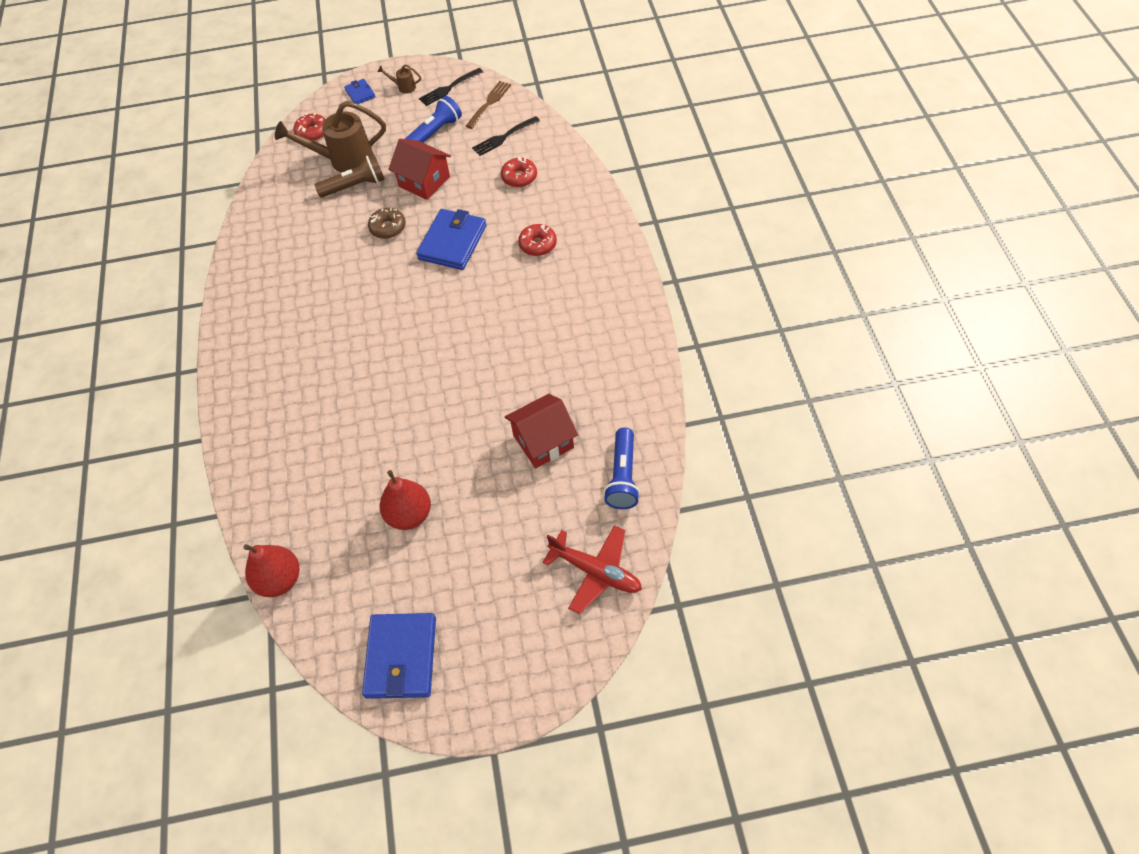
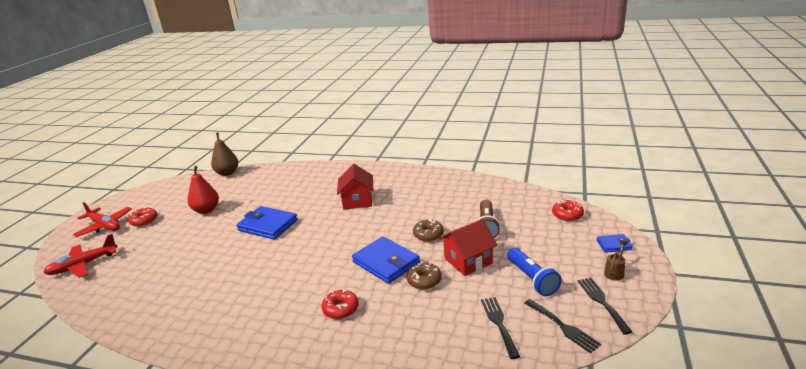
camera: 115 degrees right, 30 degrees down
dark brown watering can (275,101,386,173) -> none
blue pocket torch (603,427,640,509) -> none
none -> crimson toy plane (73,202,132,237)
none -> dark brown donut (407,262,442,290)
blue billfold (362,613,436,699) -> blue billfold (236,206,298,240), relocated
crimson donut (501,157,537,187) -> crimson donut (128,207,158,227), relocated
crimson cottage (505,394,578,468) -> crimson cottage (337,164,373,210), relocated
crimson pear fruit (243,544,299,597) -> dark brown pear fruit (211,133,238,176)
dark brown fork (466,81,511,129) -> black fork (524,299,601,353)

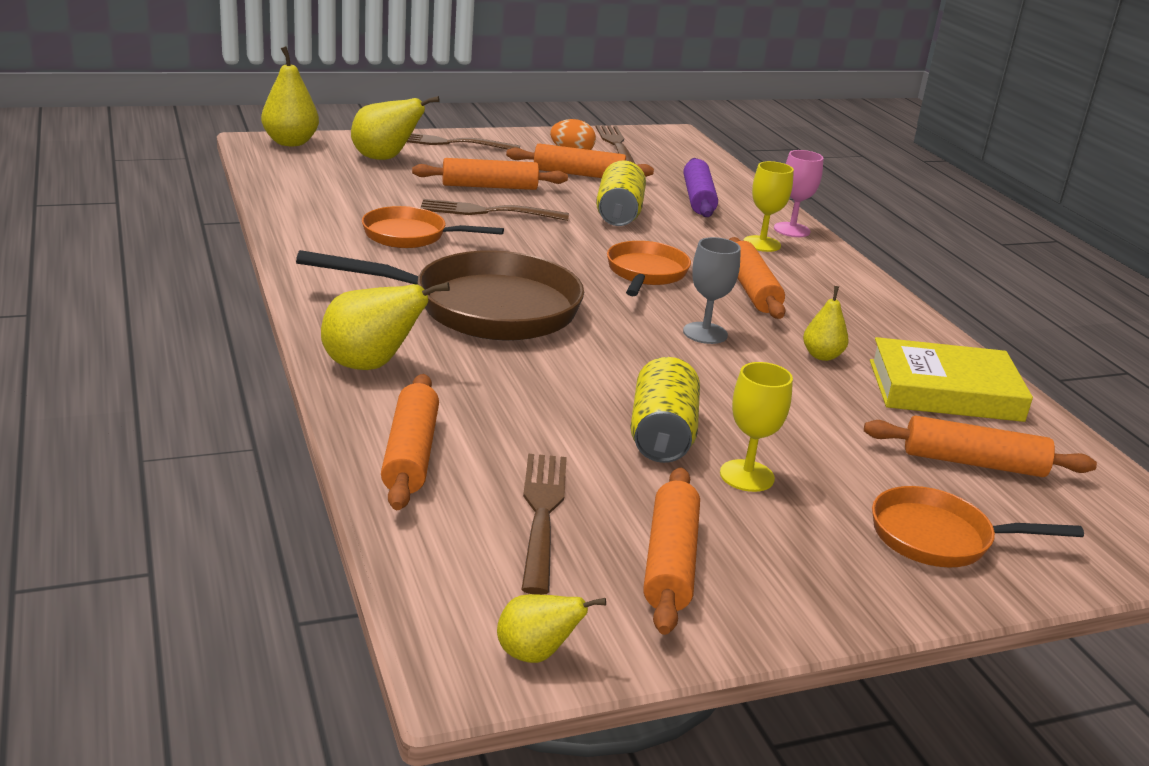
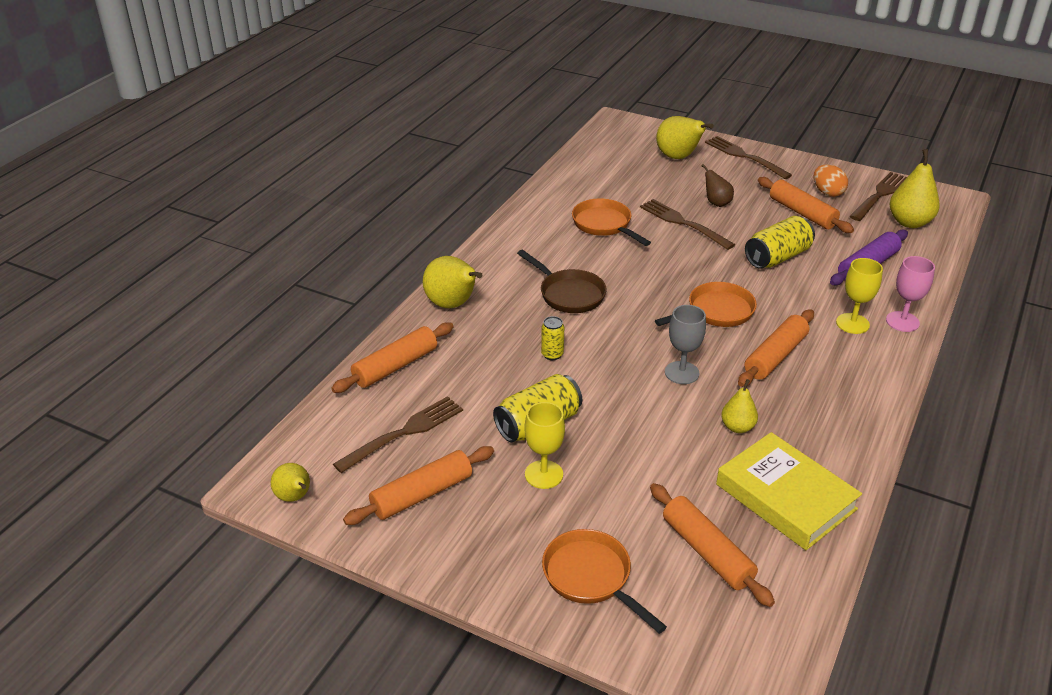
camera: 50 degrees right, 10 degrees up
none -> golden tin (541,316,564,360)
golden pear fruit (261,46,319,146) -> golden pear fruit (890,149,940,228), relocated
orange pastry roller (412,158,568,190) -> dark brown pear fruit (701,164,734,207)
dark brown skillet (296,250,584,341) -> dark brown skillet (517,250,606,313), x0.56

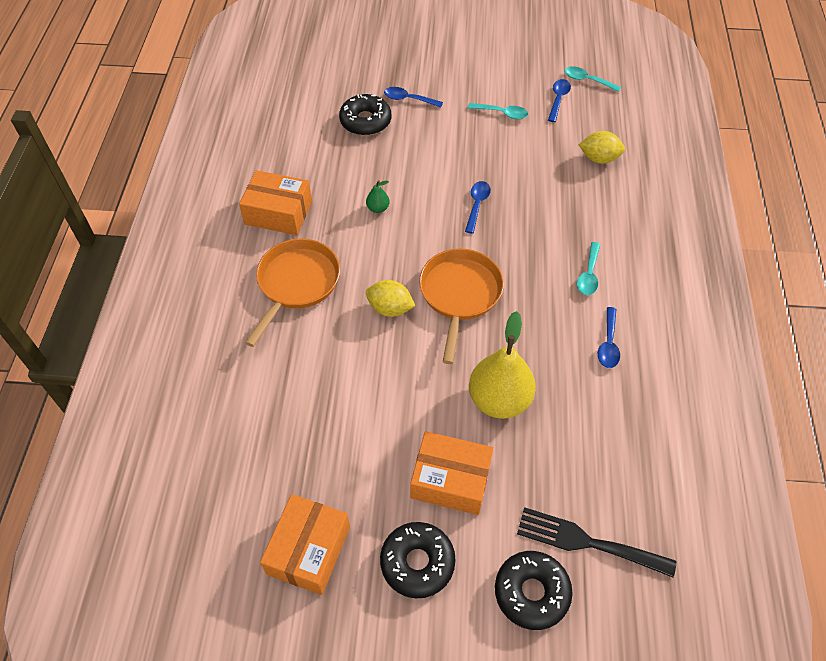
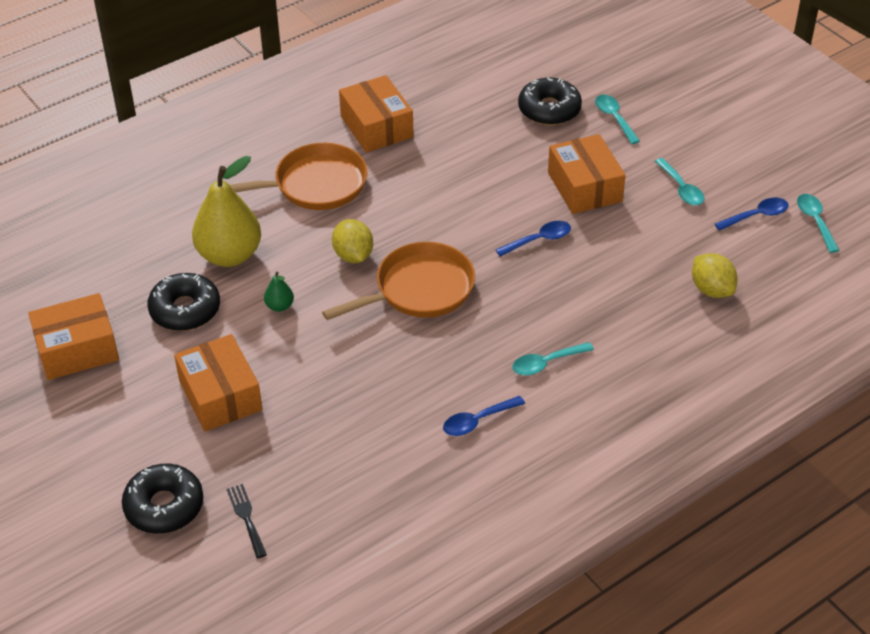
camera: 50 degrees right, 10 degrees down
none -> orange package (548,134,626,214)
emerald pear fruit (366,180,390,213) -> emerald pear fruit (264,272,294,312), relocated
black donut (380,522,456,598) -> black donut (147,273,220,331), relocated
golden pear fruit (469,311,536,419) -> golden pear fruit (192,156,261,267), relocated
blue teaspoon (384,87,443,108) -> teal teaspoon (595,94,640,144)
black fork (517,507,676,578) -> black fork (227,484,267,558), x0.54

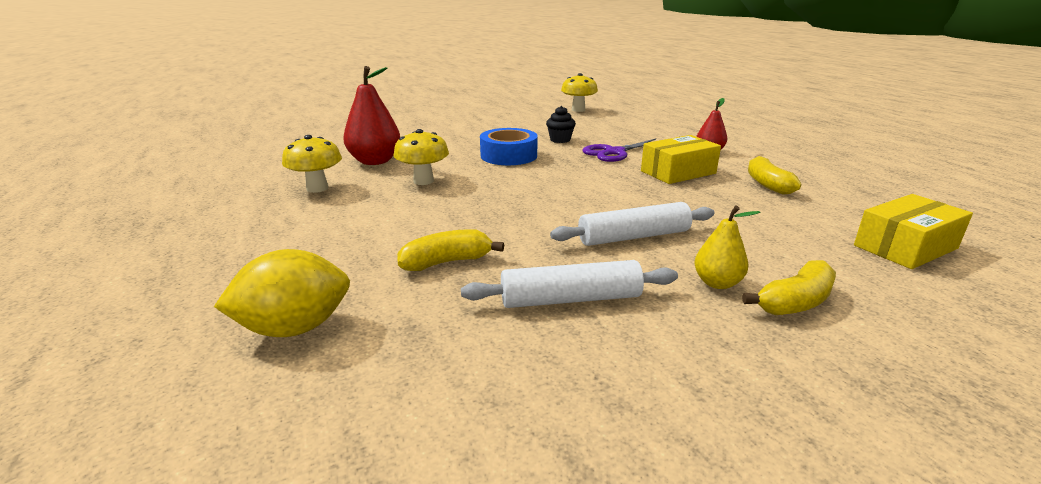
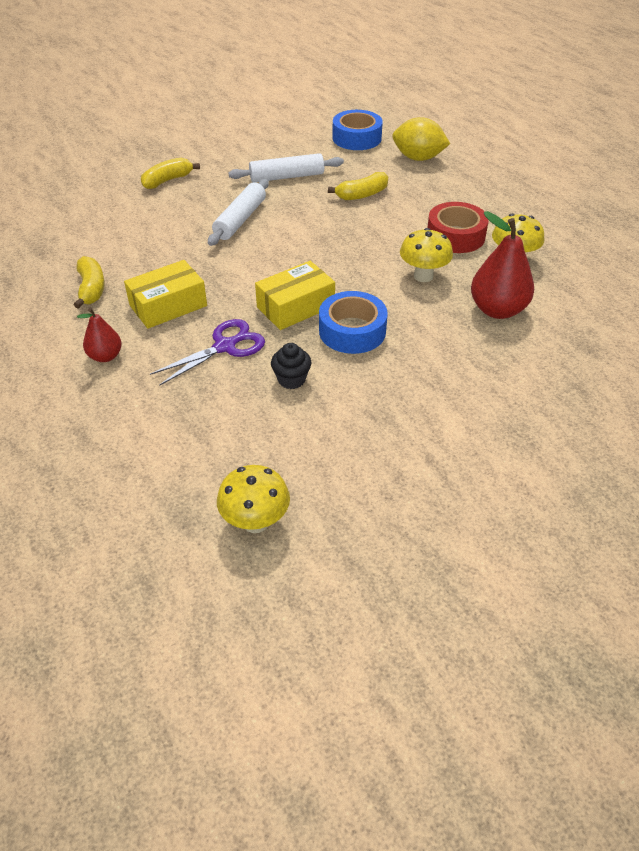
camera: 175 degrees right, 20 degrees up
golden pear fruit (694,206,760,289) -> none
none -> blue tape (332,110,383,150)
none -> crimson tape (427,202,489,253)
golden package (854,194,973,269) -> golden package (255,261,335,330), relocated
golden lemon (214,249,350,337) -> golden lemon (392,117,450,161), 45 degrees clockwise
snow-white pastry roller (550,202,714,246) -> snow-white pastry roller (208,179,269,246), 45 degrees counterclockwise

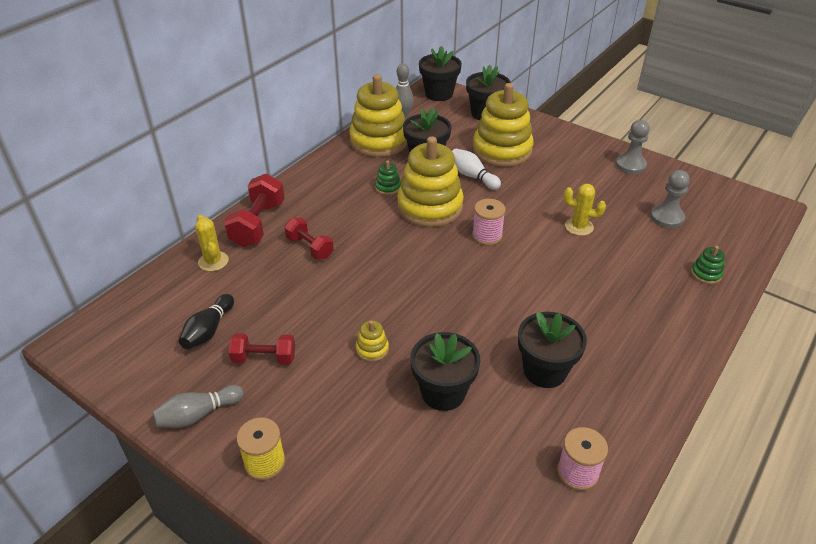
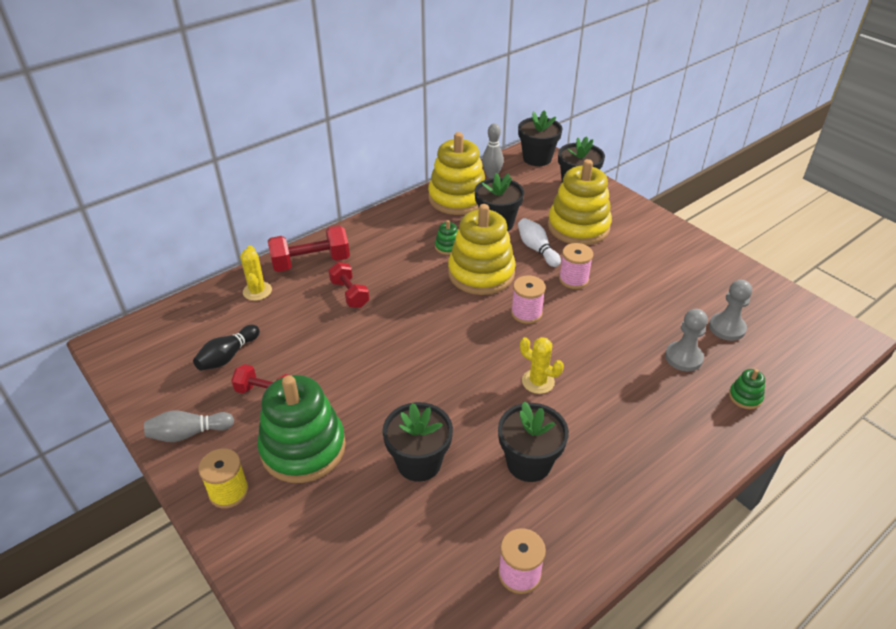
camera: 15 degrees right, 0 degrees up
golden ring stacker (356,320,389,362) -> none
none -> emerald ring stacker (257,375,346,483)
none -> pink spool (559,243,593,289)
golden cactus (563,184,606,236) -> golden cactus (520,337,564,394), relocated
ash-grey pawn (616,120,650,174) -> ash-grey pawn (665,309,708,371), relocated
crimson dumbbell (224,174,285,247) -> crimson dumbbell (268,225,350,272), 45 degrees clockwise

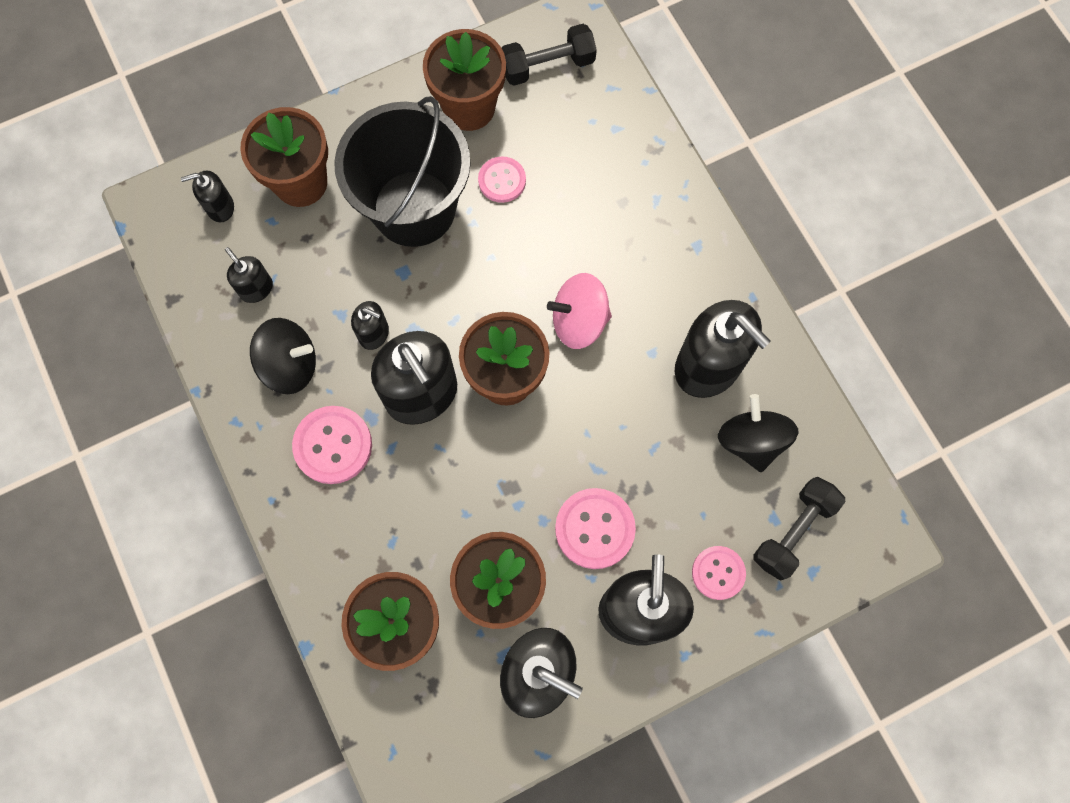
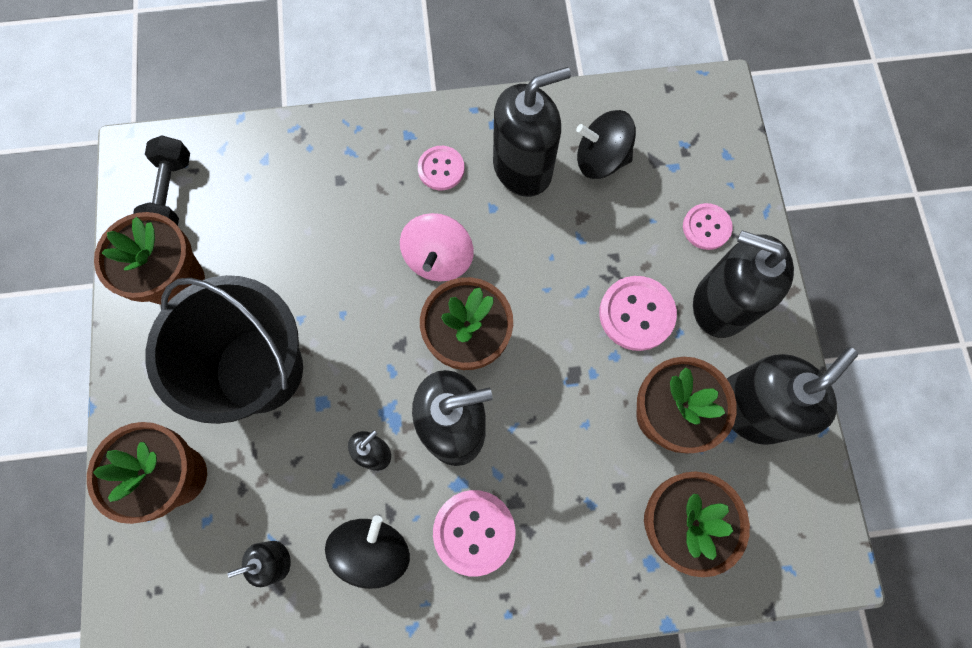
camera: 70 degrees left, 0 degrees up
black pump bottle (181,171,234,222) -> none
black dumbbell (753,477,845,581) -> none
pink sewing button (478,157,526,203) -> pink sewing button (418,146,465,190), relocated

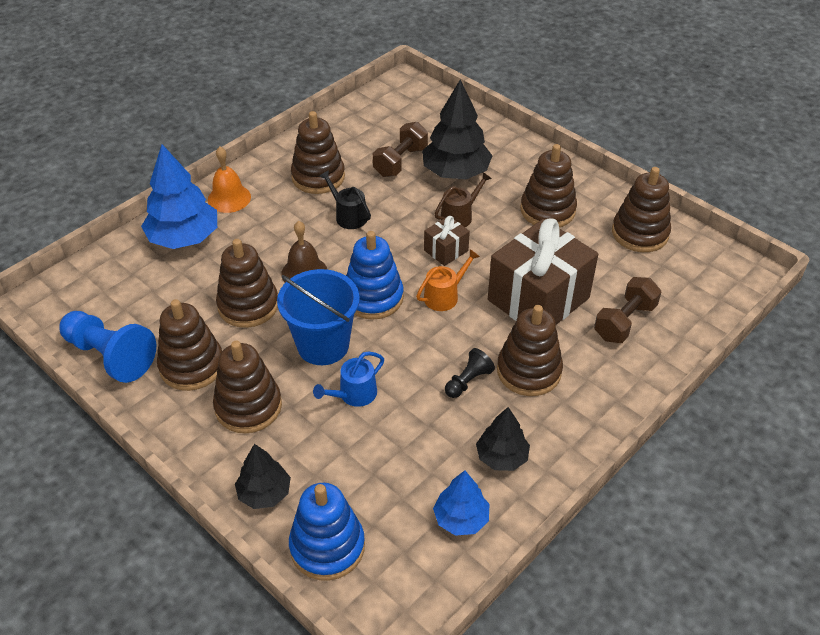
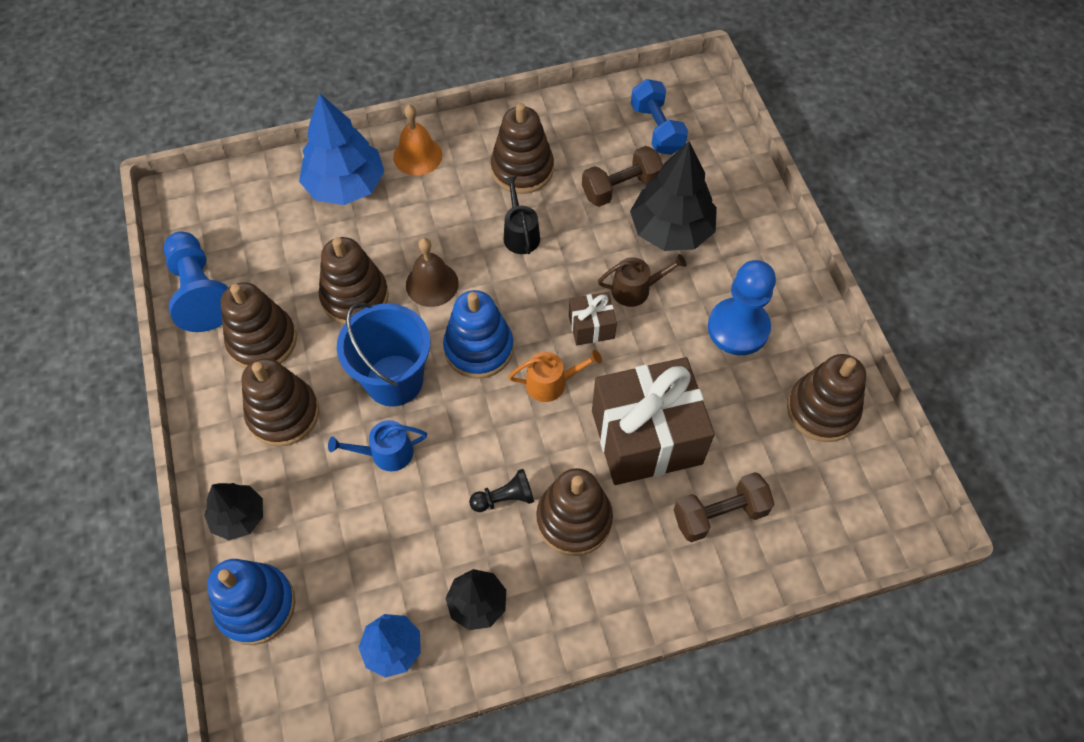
camera: 30 degrees right, 15 degrees up
none -> blue dumbbell (631,79,688,155)
dark brown ring stacker (520,144,577,227) -> blue pawn (708,260,776,355)

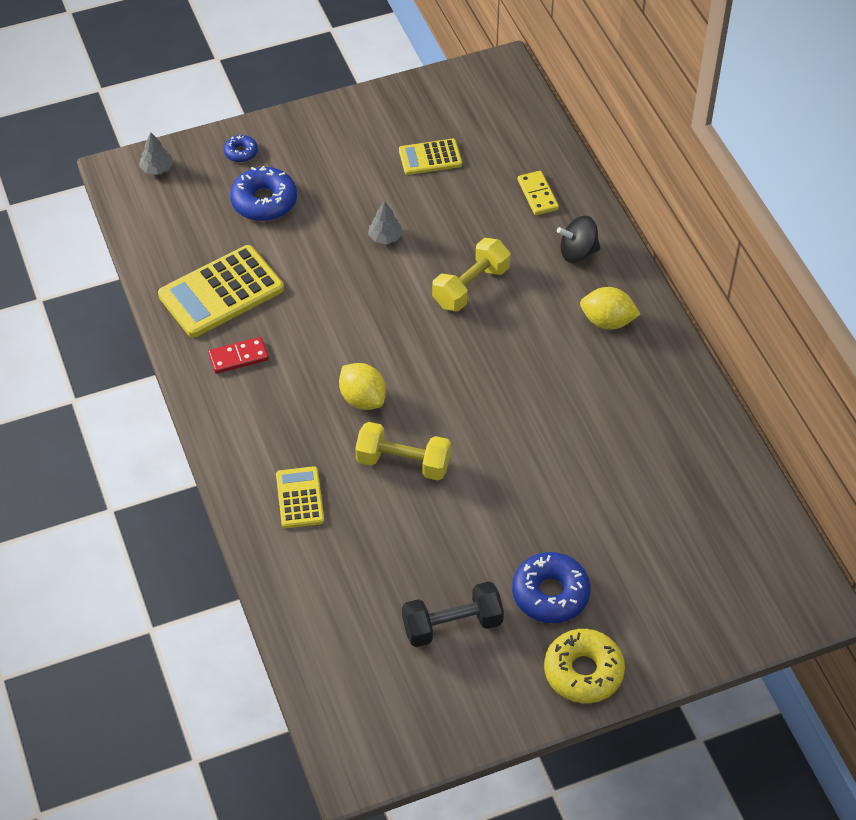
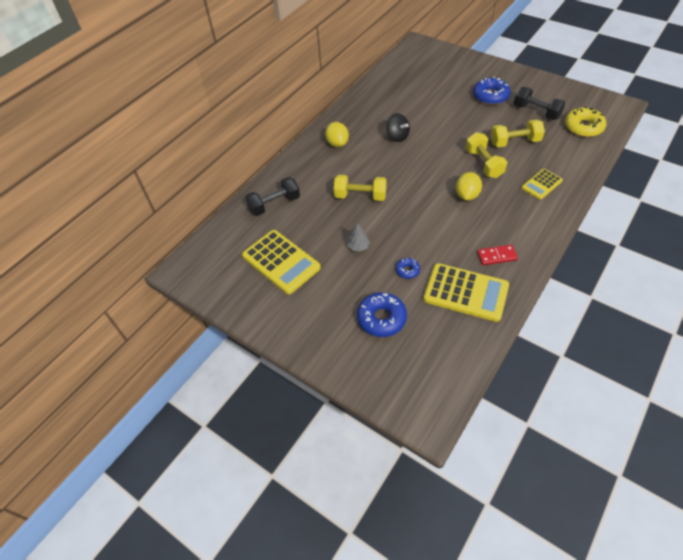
camera: 120 degrees left, 0 degrees up
ash-grey tree (139,133,173,175) -> none
none -> golden dumbbell (491,120,545,147)
blue donut (224,135,258,162) -> blue donut (396,258,420,279), relocated
golden donut (544,629,625,703) -> golden donut (565,106,606,137), relocated
black toy top (557,216,600,263) -> black toy top (386,113,410,142), relocated
golden domino piece (517,171,559,215) -> black dumbbell (245,177,300,216)
crimson domino piece (208,337,269,374) -> crimson domino piece (477,245,518,265), 45 degrees counterclockwise
golden pocket calculator (399,139,462,175) -> golden pocket calculator (242,230,321,294), x1.78

